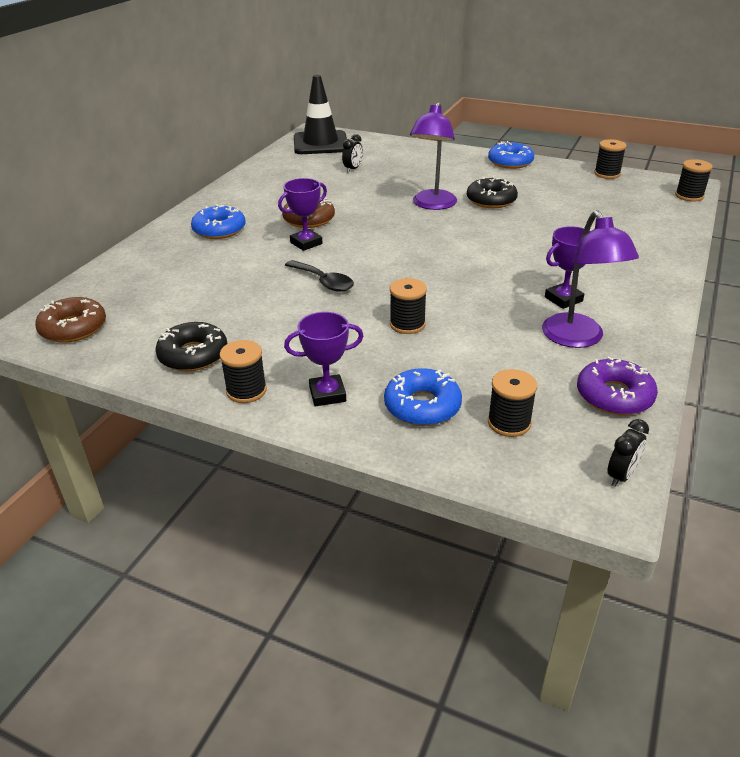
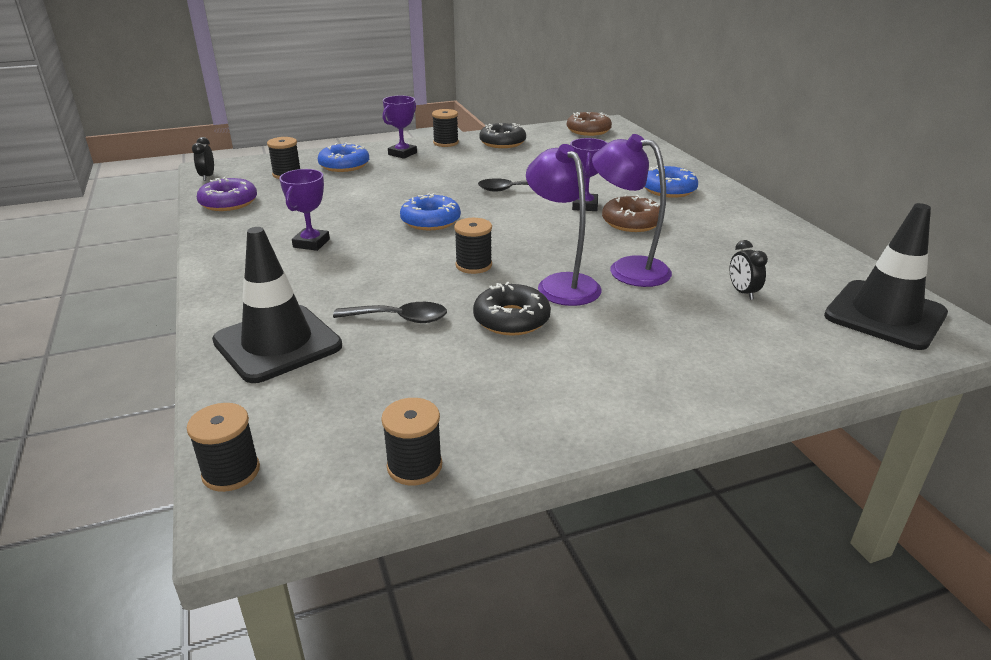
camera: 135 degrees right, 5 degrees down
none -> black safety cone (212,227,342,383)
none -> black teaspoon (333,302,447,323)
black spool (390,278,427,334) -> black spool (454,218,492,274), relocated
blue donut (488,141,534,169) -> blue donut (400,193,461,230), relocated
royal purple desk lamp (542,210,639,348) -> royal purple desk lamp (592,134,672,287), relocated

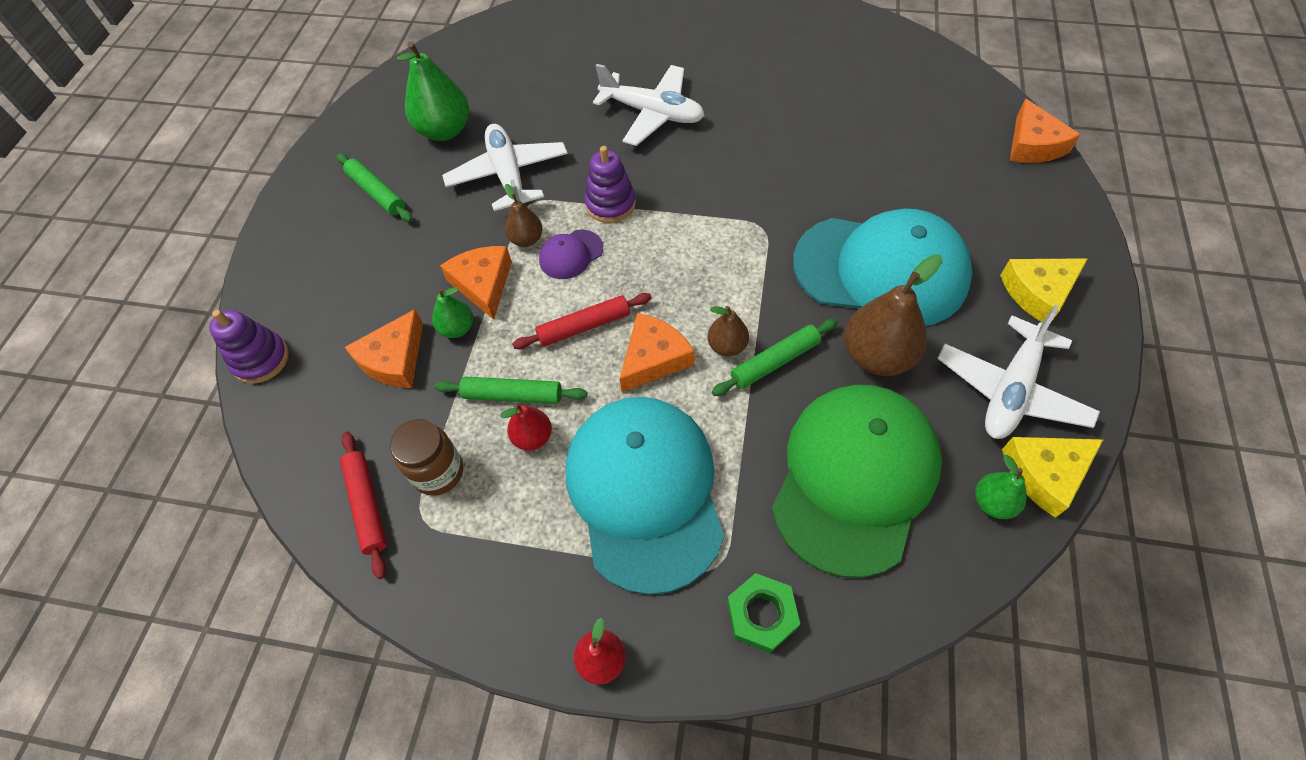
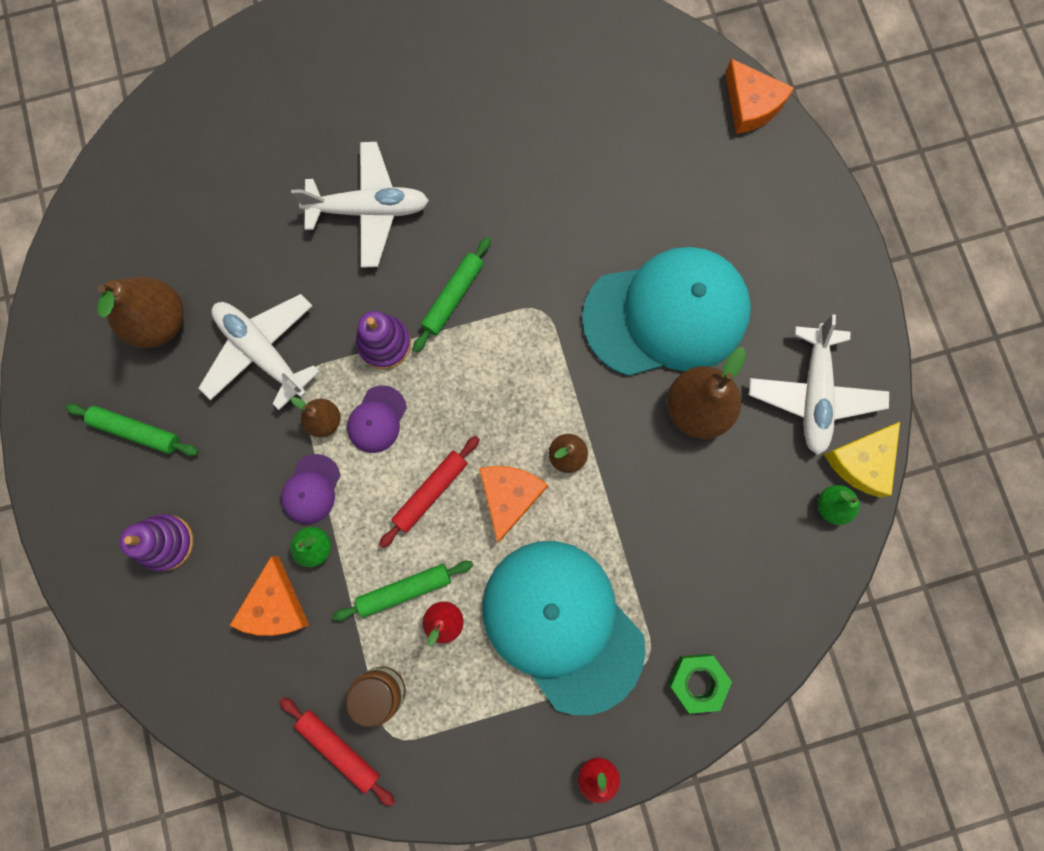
camera: 30 degrees left, 20 degrees up
emerald cap (772,385,942,578) -> none
golden piece of cheese (1000,258,1088,322) -> none
royal purple ring stacker (209,310,289,384) -> royal purple ring stacker (120,514,194,571), relocated
emerald pastry roller (712,319,838,396) -> emerald pastry roller (413,237,491,352), relocated
orange piece of cheese (440,246,512,320) -> royal purple cap (281,454,340,524)
emerald pear fruit (396,41,469,141) -> dark brown pear fruit (97,277,184,348)

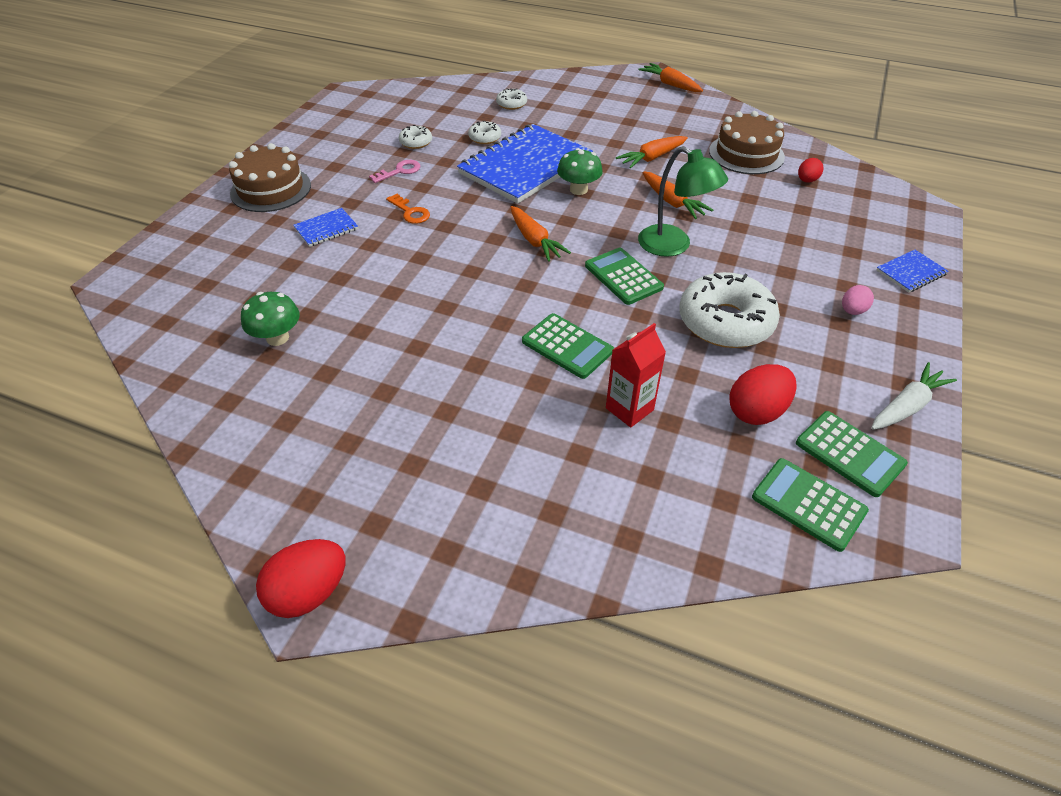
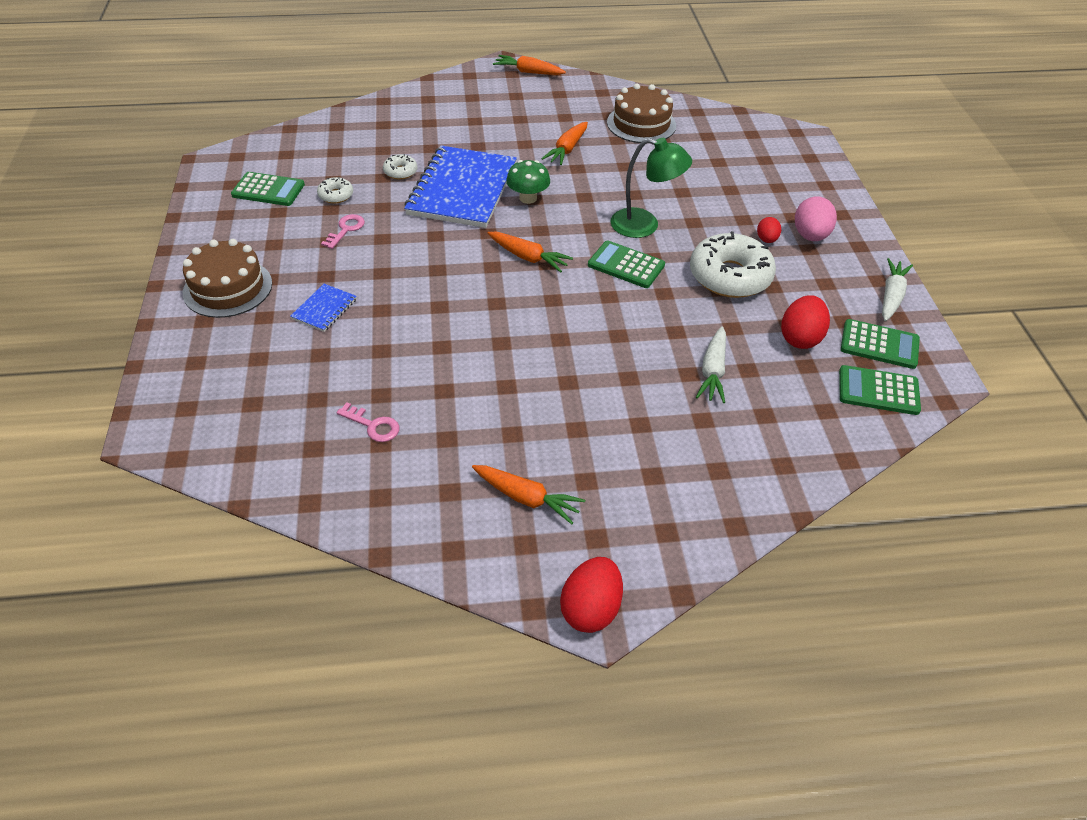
camera: 30 degrees left, 0 degrees up
orange door key (386,194,430,224) -> none
snow-white donut (496,88,527,110) -> none
blue notepad (876,250,949,293) -> none
emerald pocket calculator (522,313,614,379) -> emerald pocket calculator (231,172,305,206), relocated
orange root vegetable (643,171,713,219) -> orange root vegetable (472,465,585,524), relocated
crimson egg (798,158,824,183) -> crimson egg (757,217,781,243), relocated
emerald mushroom (241,292,300,346) -> pink door key (336,402,400,442)
crimson carton (606,323,666,428) -> snow-white root vegetable (696,326,726,403)
pink egg (842,285,874,315) -> pink egg (795,197,837,241), x1.72

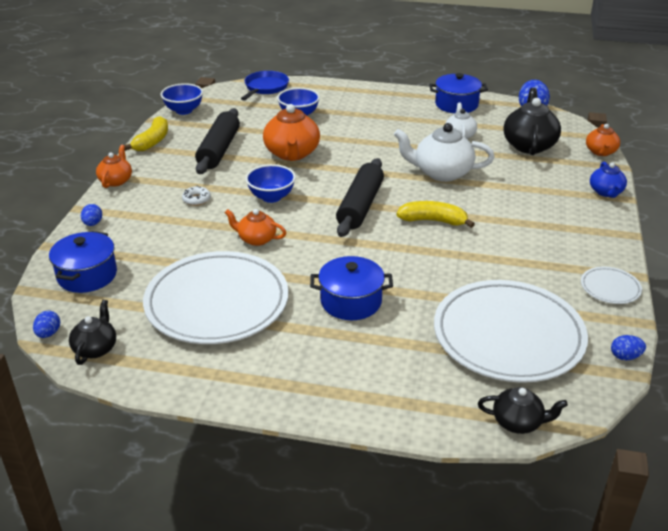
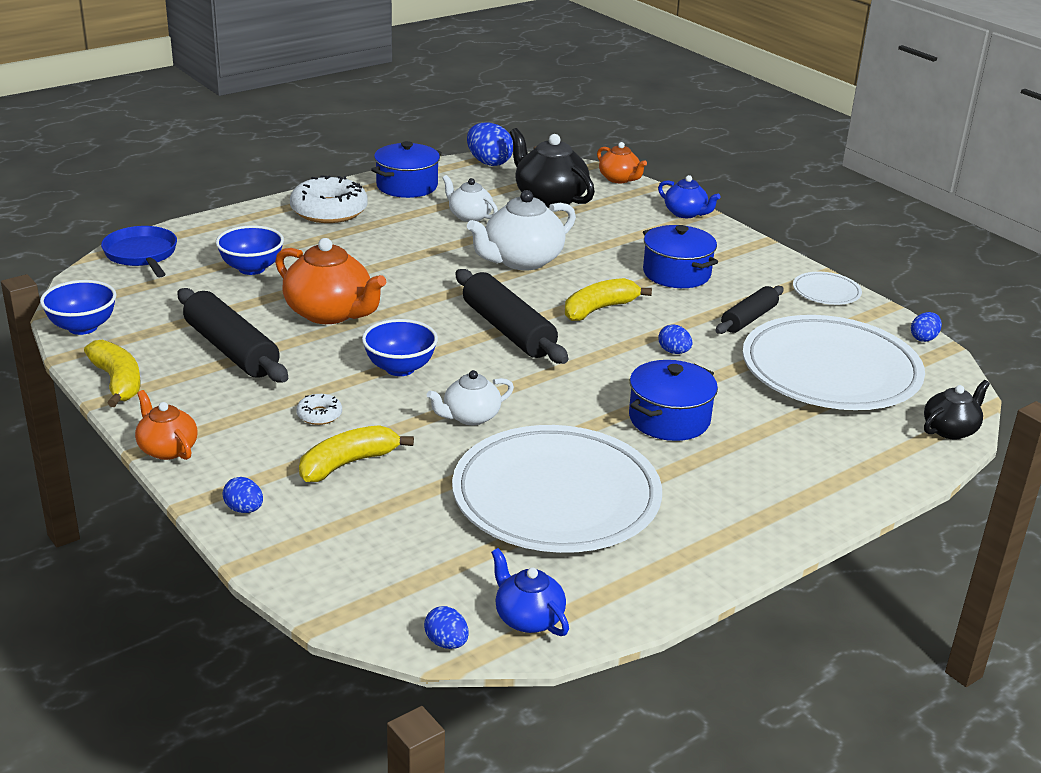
camera: 50 degrees left, 5 degrees down
none -> snow-white donut (290,176,368,223)
none -> golden banana fruit (299,425,414,482)
none -> blue egg (659,324,692,354)
none -> black pastry roller (716,286,784,334)
blue cooking pot (49,231,117,293) -> blue cooking pot (643,225,718,288), relocated
black teapot (69,300,116,365) -> blue teapot (491,548,569,636)
orange teapot (225,209,286,246) -> snow-white teapot (427,370,514,425)

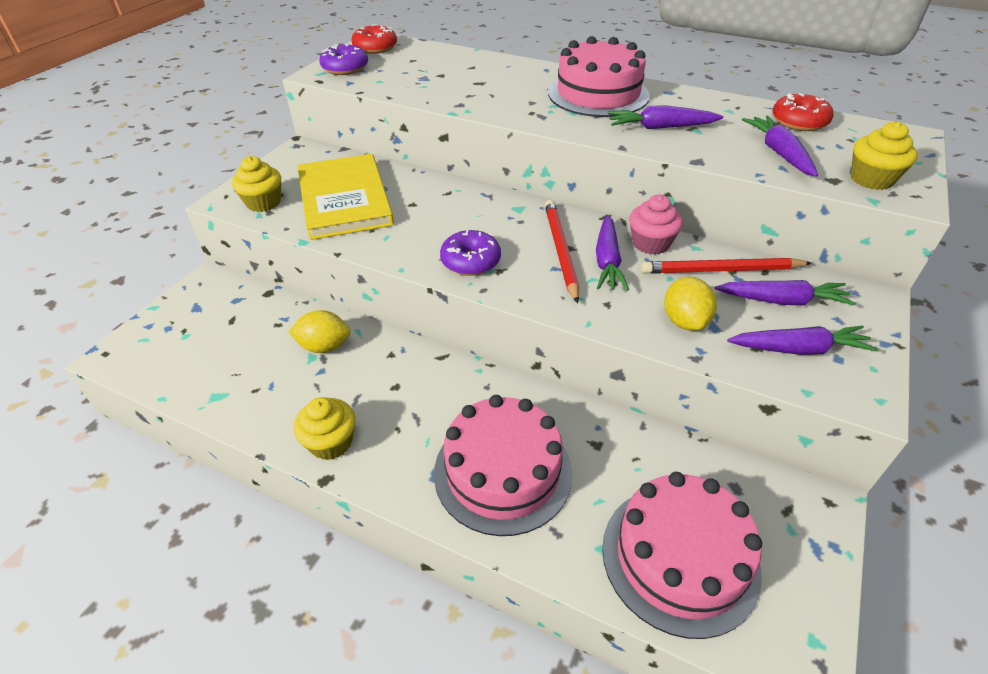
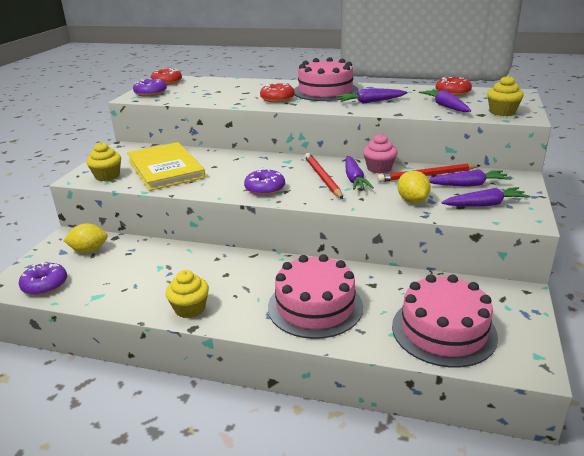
camera: 10 degrees left, 15 degrees down
none -> royal purple donut (19,262,67,295)
none -> crimson donut (260,83,295,103)
golden lemon (288,310,351,353) -> golden lemon (63,223,108,253), relocated

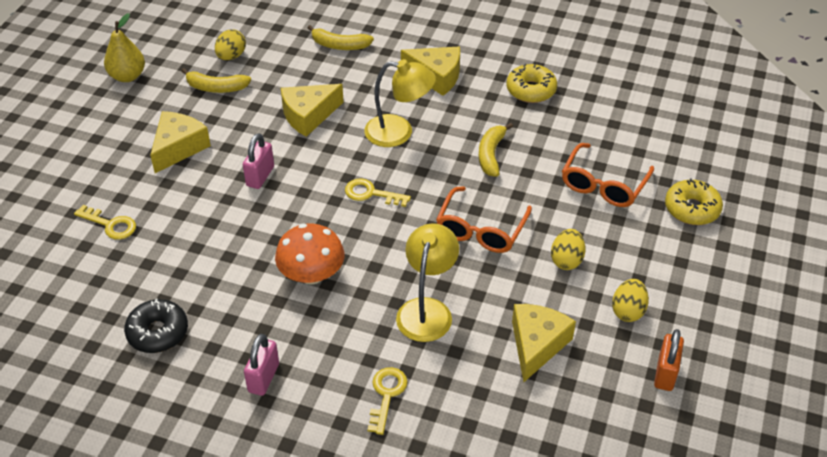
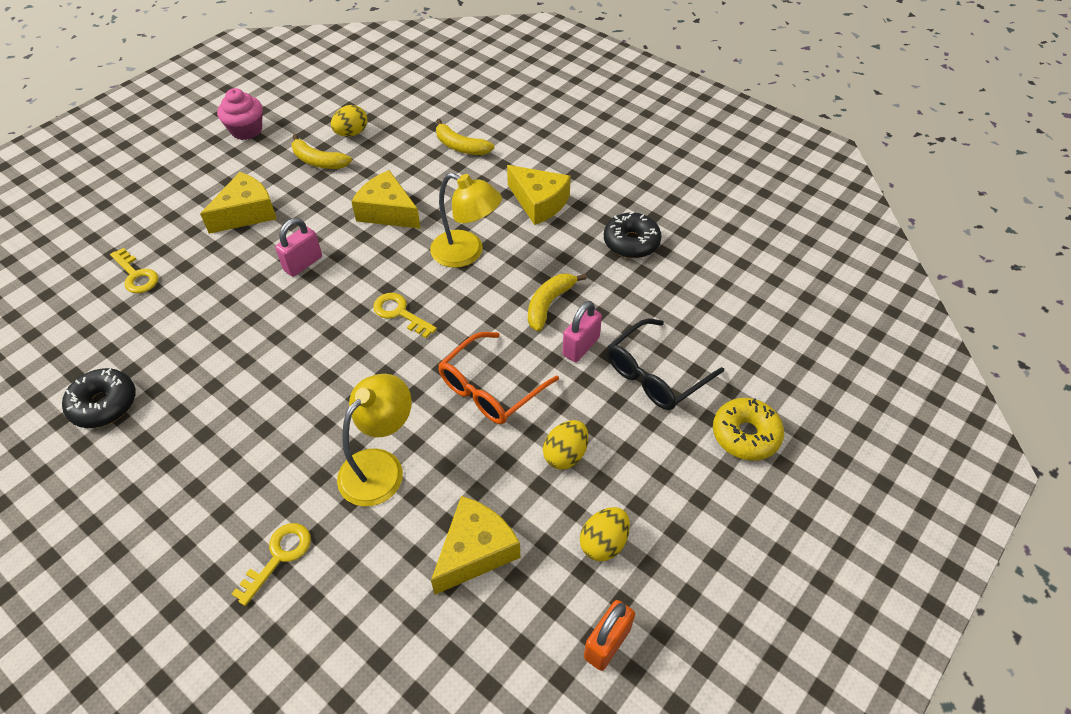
camera: 20 degrees right, 5 degrees up
orange mushroom (275,223,345,285) -> none
pink lock (244,334,279,396) -> pink lock (563,301,602,362), relocated
golden pear fruit (104,13,145,82) -> pink muffin (217,88,263,140)
golden donut (506,64,557,103) -> black donut (604,212,662,258)
orange spectacles (562,143,654,207) -> black spectacles (607,318,724,410)
golden piece of cheese (281,84,344,137) -> golden piece of cheese (351,170,421,229), 45 degrees clockwise

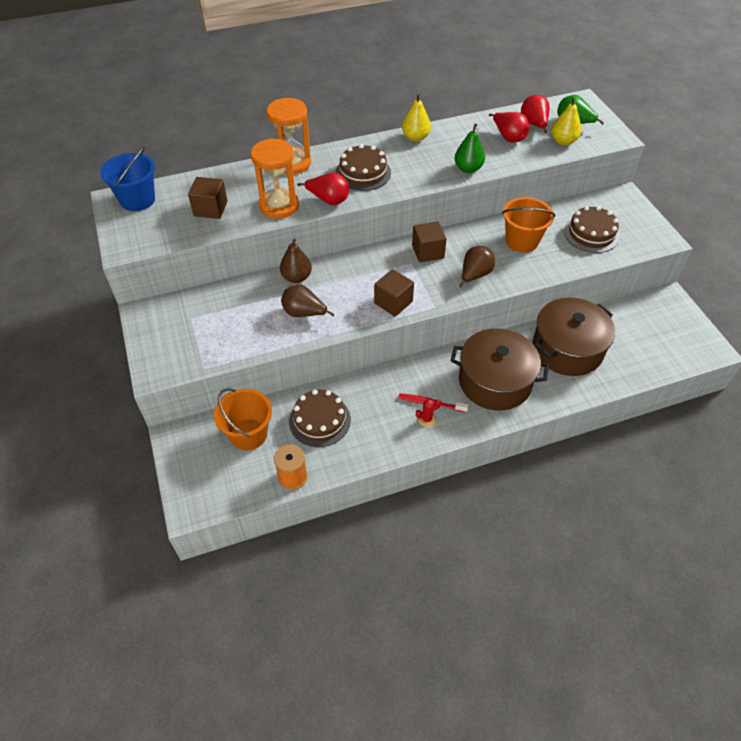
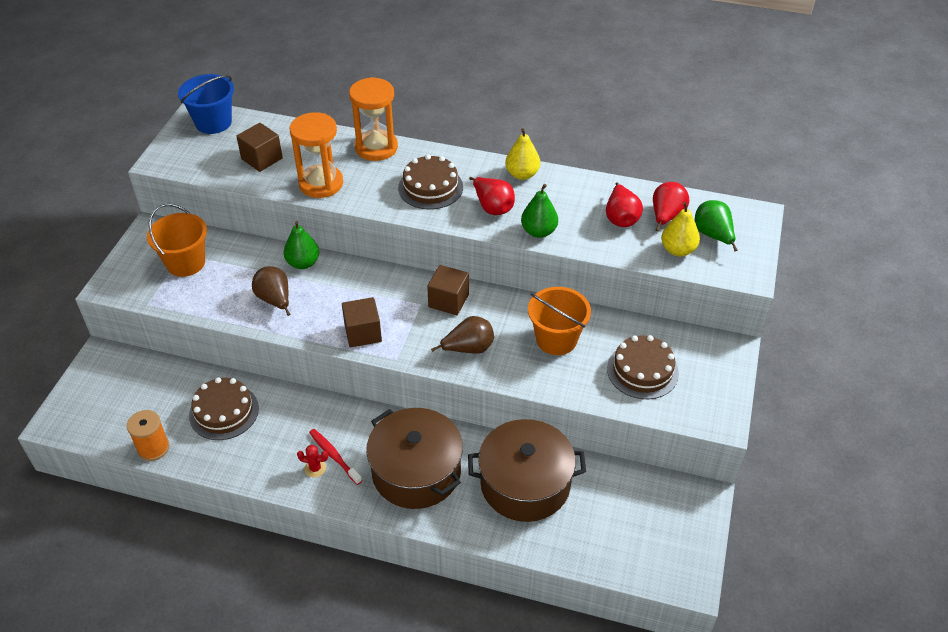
camera: 35 degrees right, 5 degrees down
orange bucket (214,388,272,451) -> orange bucket (147,204,207,277), relocated
crimson pear fruit (297,173,349,205) -> crimson pear fruit (469,177,515,215), relocated
dark brown pear fruit (280,238,312,283) -> emerald pear fruit (283,221,319,269)

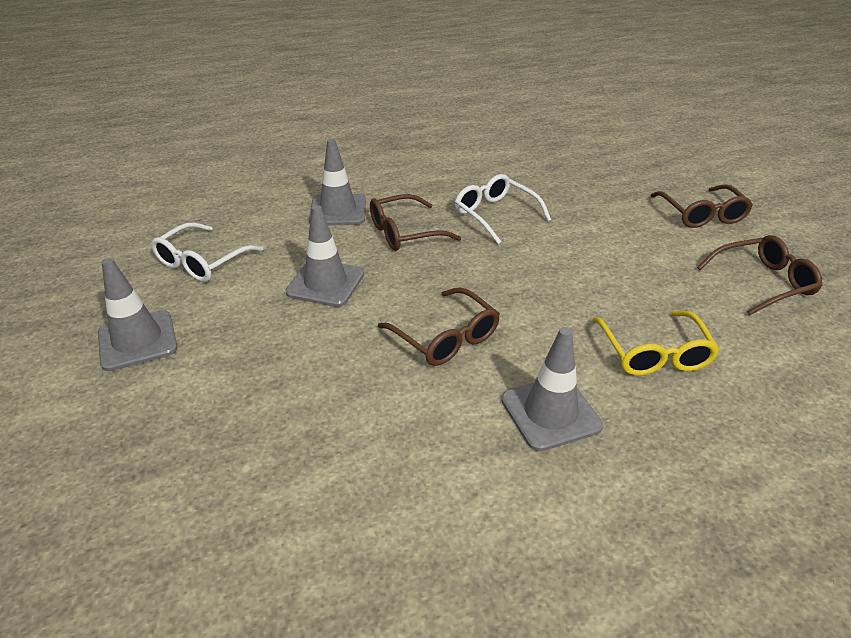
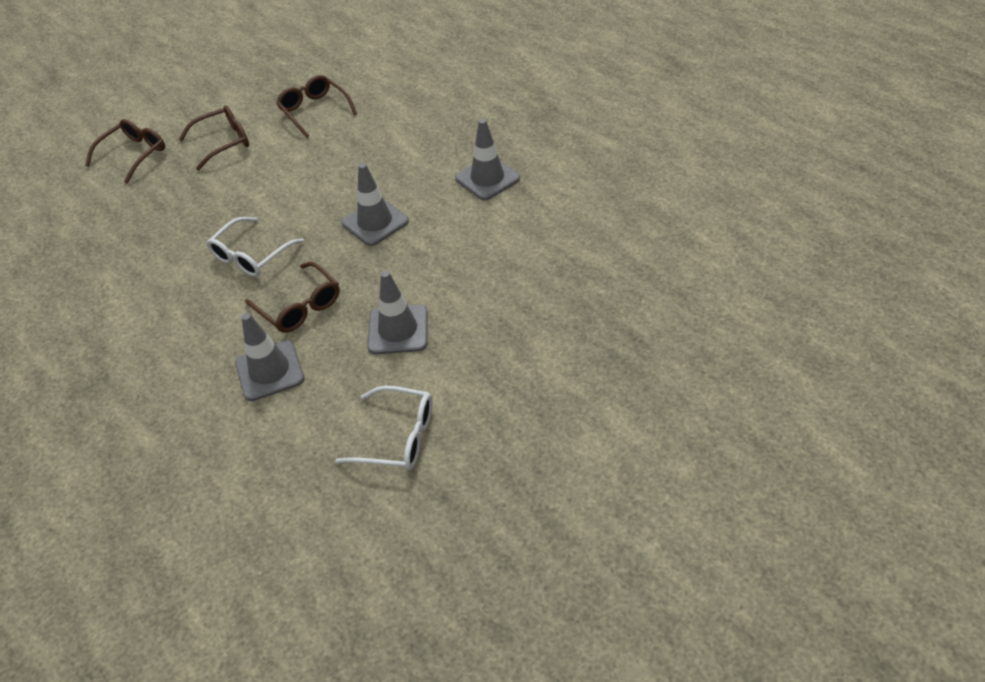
camera: 105 degrees left, 10 degrees up
golden spectacles (592,311,719,376) -> none
ash-grey safety cone (98,258,177,371) -> ash-grey safety cone (341,163,409,246), relocated
dark brown spectacles (378,288,500,366) -> dark brown spectacles (85,119,165,184), relocated

